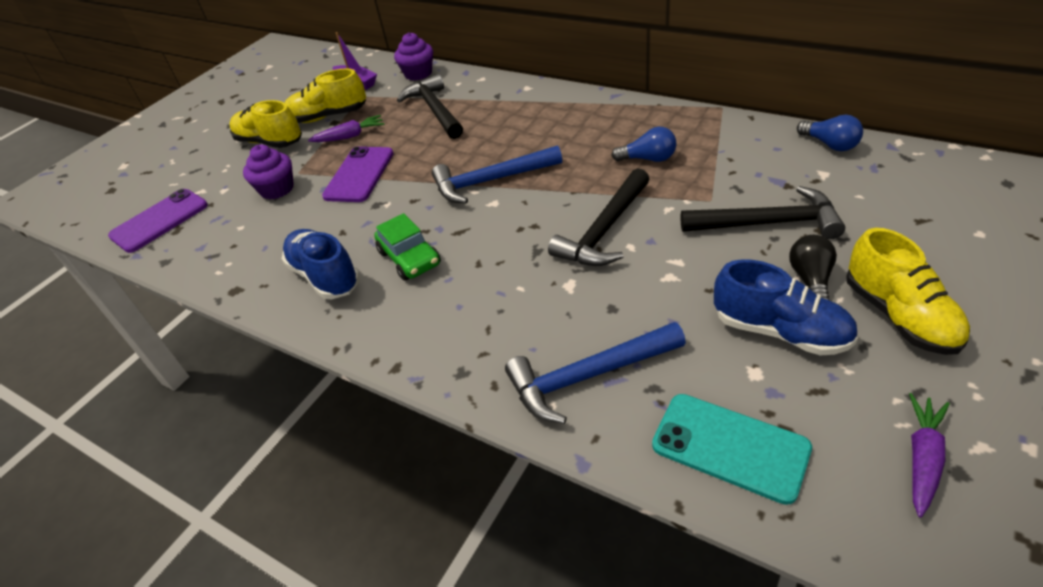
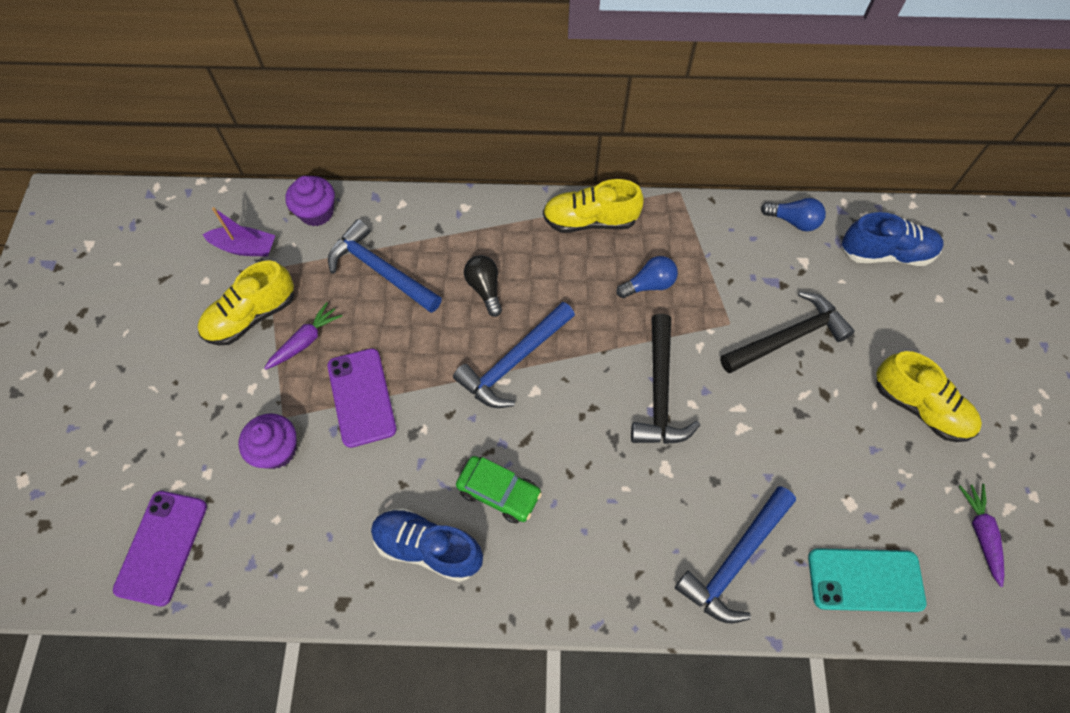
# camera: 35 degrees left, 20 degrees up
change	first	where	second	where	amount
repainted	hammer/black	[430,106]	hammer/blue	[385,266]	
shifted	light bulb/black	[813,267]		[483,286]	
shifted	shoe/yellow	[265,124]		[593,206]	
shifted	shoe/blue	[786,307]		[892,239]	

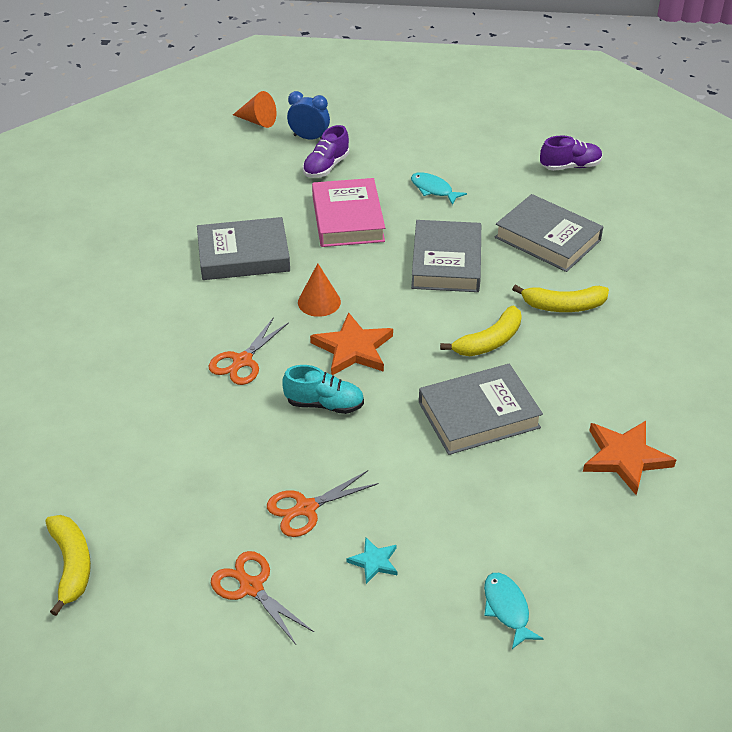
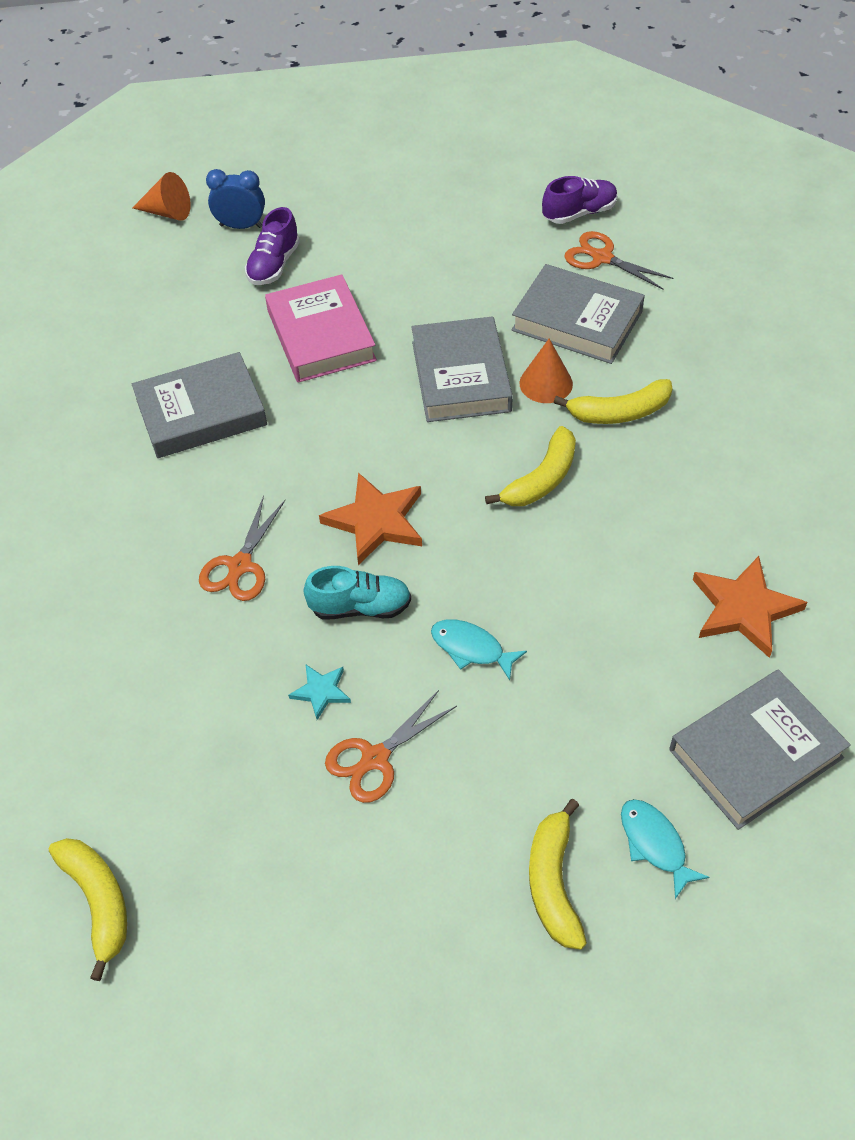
# camera: 10 degrees left, 10 degrees up
change	first	where	second	where	amount
shifted	star/turquoise	[372,560]		[319,692]	
shifted	fish/turquoise	[439,188]		[479,649]	
shifted	cone/orange	[319,290]		[546,371]	
new			banana/yellow	[558,874]	
shifted	scissors/orange	[262,598]		[618,260]	
shifted	book/grey	[481,409]		[760,749]	

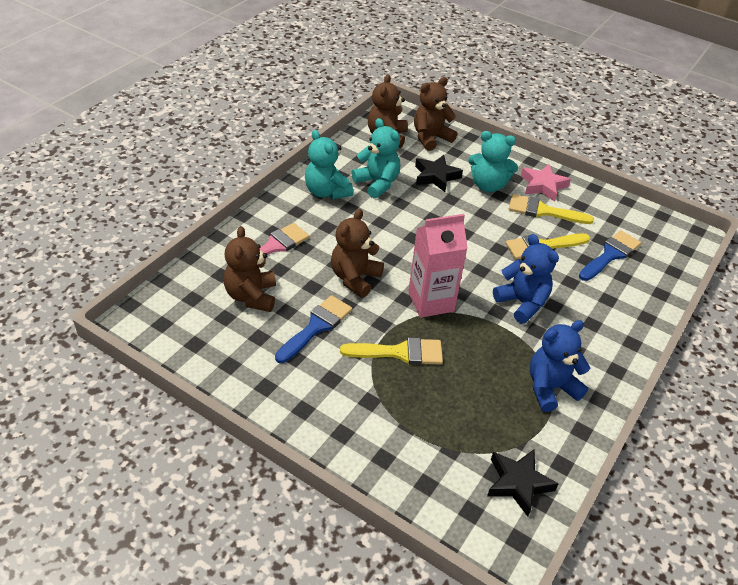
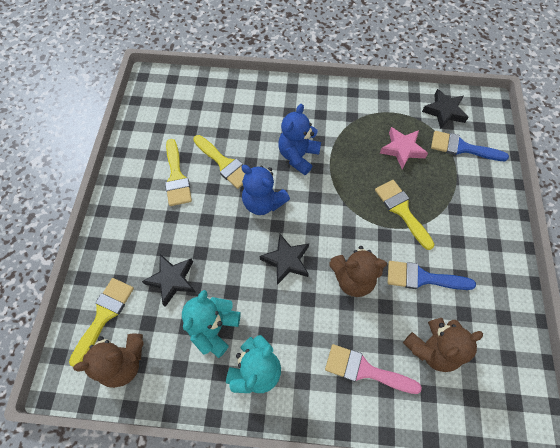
# camera: 115 degrees left, 20 degrees up
change	first	where	second	where	amount
swapped	teddy bear/brown	[435,114]	brush/yellow	[101,322]	
shifted	teddy bear/blue	[560,366]		[265,190]	
new			star/black	[284,259]	
shifted	star/pink	[546,182]		[404,148]	
shifted	brush/blue	[610,255]		[470,146]	
gone	carton/pink	[438,266]			
gone	teddy bear/turquoise	[493,161]			

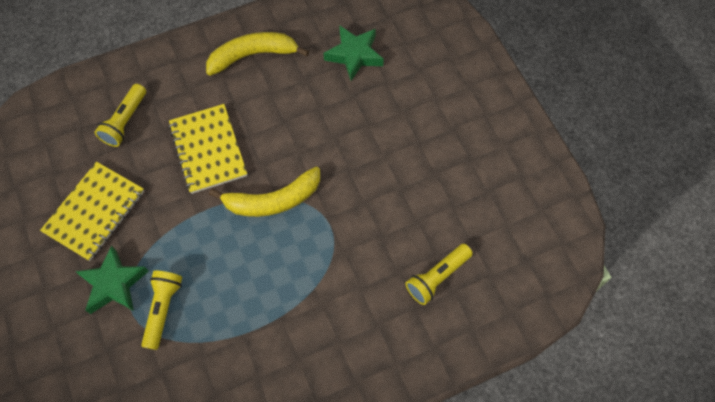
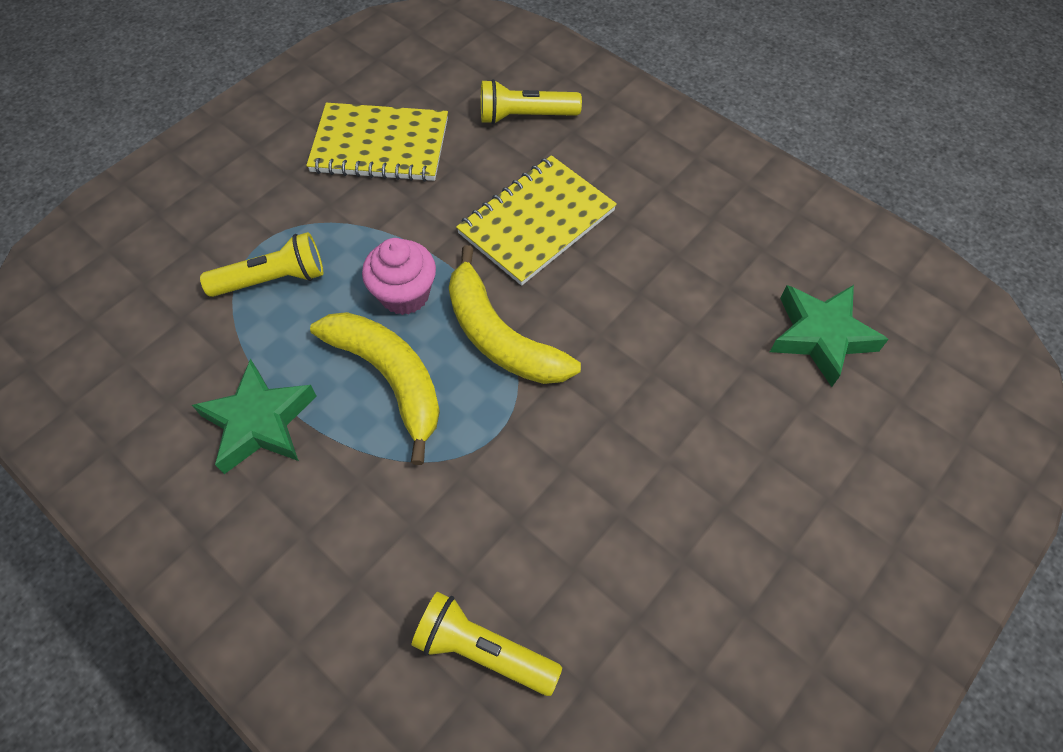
# camera: 65 degrees right, 5 degrees down
change	first	where	second	where	amount
shifted	star/green	[112,280]		[254,416]	
shifted	banana/yellow	[257,54]		[375,388]	
new			cupcake/pink	[399,276]	

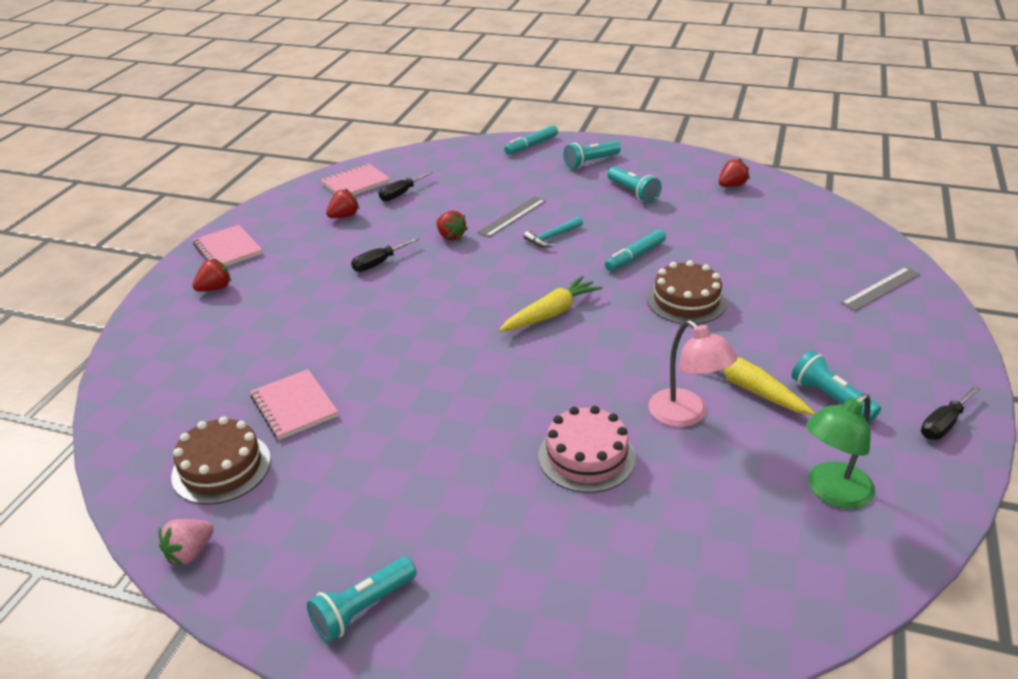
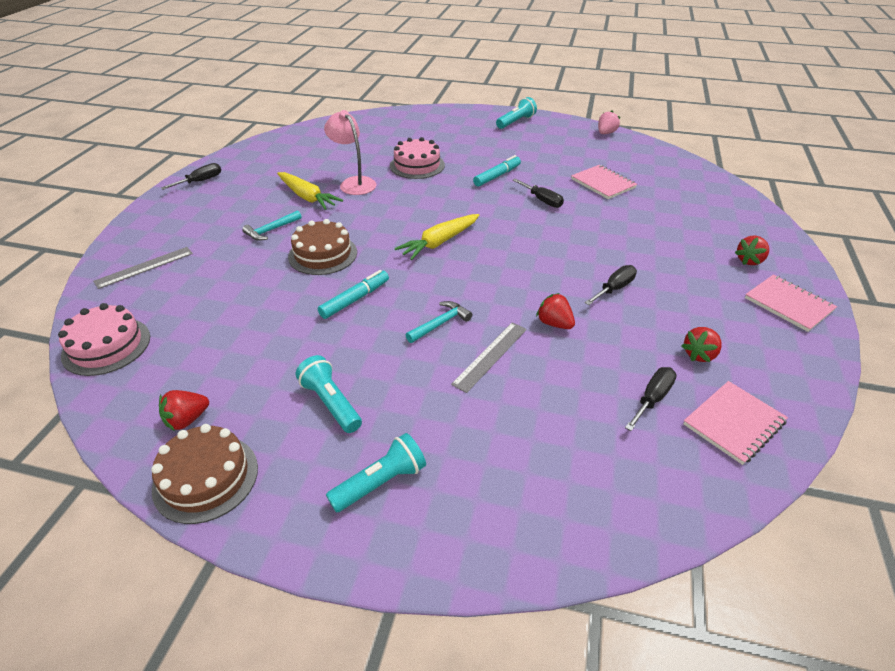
# camera: 175 degrees right, 5 degrees up
change	first	where	second	where	amount
new			cake/pink	[104,339]	
shifted	cake/brown	[221,460]		[204,474]	
new			hammer/turquoise	[272,225]	
shifted	marker/turquoise	[531,140]		[497,171]	
new			screwdriver/black	[538,193]	
gone	flashlight/turquoise	[836,386]			
gone	lamp/green	[840,451]			

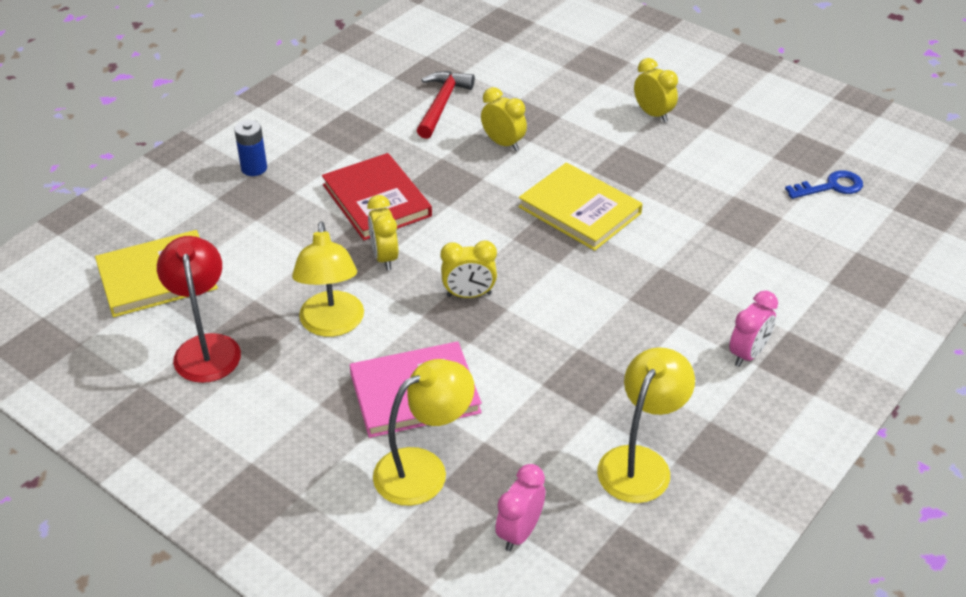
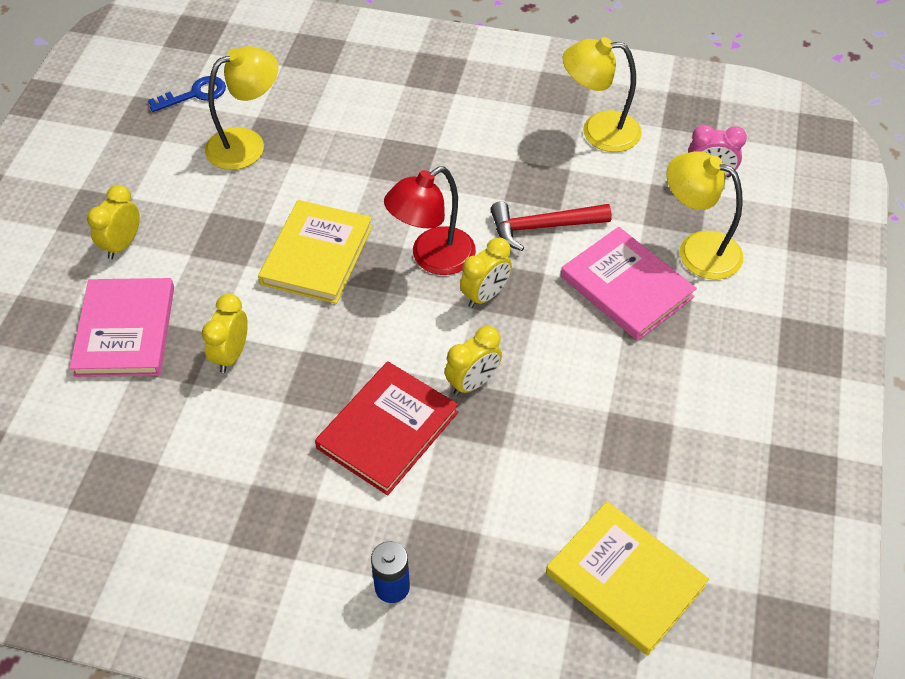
# camera: 115 degrees left, 10 degrees up
change	first	where	second	where	amount
new			book/pink	[121,327]	
rotated	key/blue	[824,185]		[187,94]	105 degrees clockwise
shifted	lamp/yellow	[328,279]		[241,108]	
shifted	lamp/red	[199,309]		[430,220]	
rotated	clock/yellow	[469,269]		[486,273]	75 degrees clockwise
shifted	hammer/red	[446,105]		[551,226]	
gone	clock/pink	[753,329]			

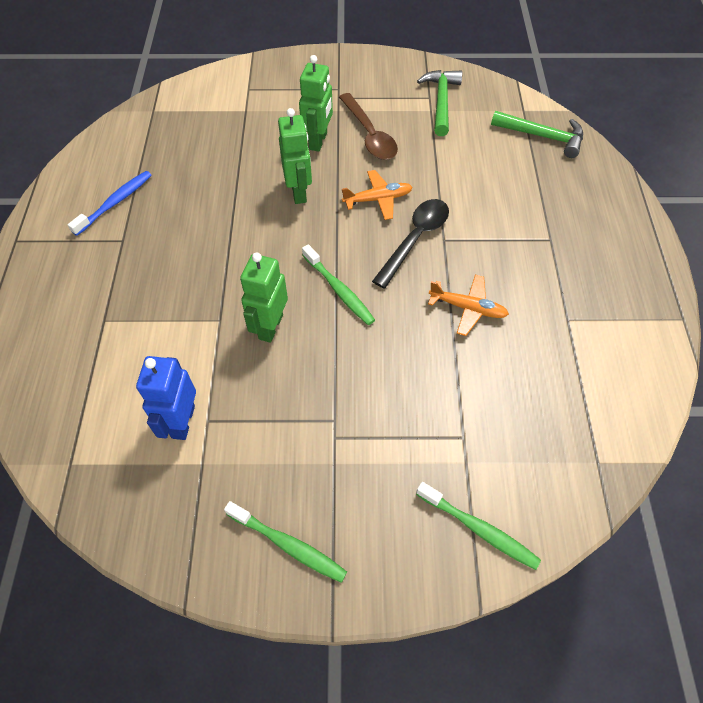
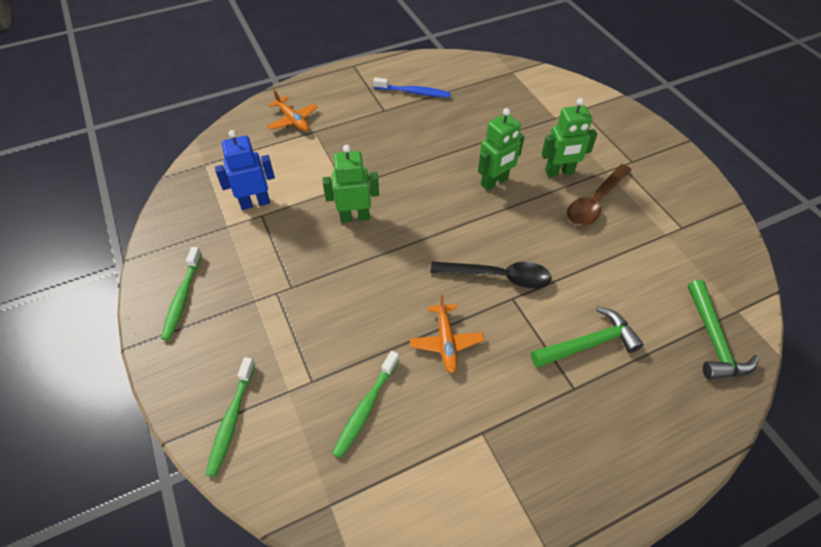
# camera: 65 degrees right, 5 degrees down
change	first	where	second	where	amount
shifted	plane/orange	[377,195]		[292,110]	
shifted	toothbrush/green	[338,284]		[365,405]	
shifted	hammer/green	[439,103]		[587,337]	

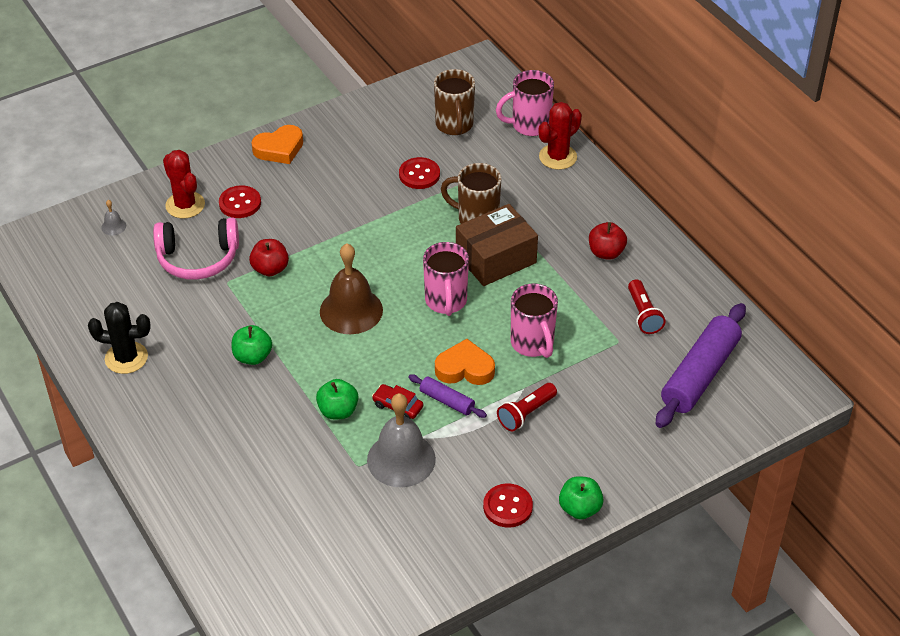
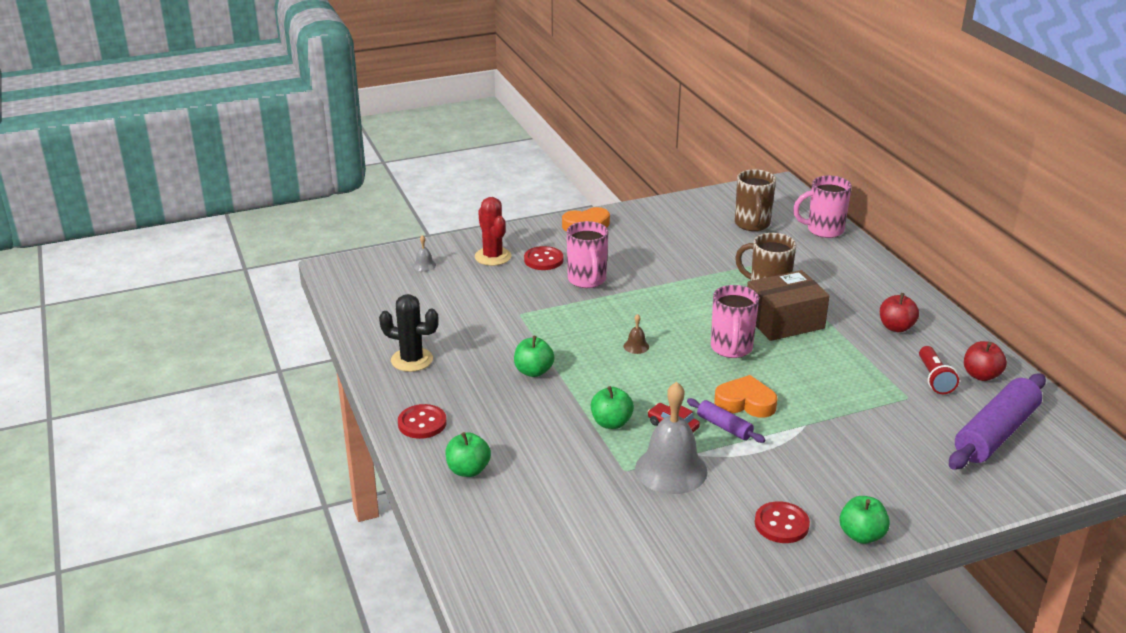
# camera: 10 degrees right, 15 degrees down
change	first	where	second	where	amount
shifted	button/red	[419,173]		[422,421]	
new			apple/green	[468,454]	
shifted	mug/pink	[534,320]		[587,254]	
scaled	bell/brown	[351,288]		[636,334]	x0.41
shifted	apple/red	[269,257]		[985,361]	
gone	headphones/pink	[196,248]			
gone	flashlight/red	[527,407]			
gone	cactus/red	[560,136]			

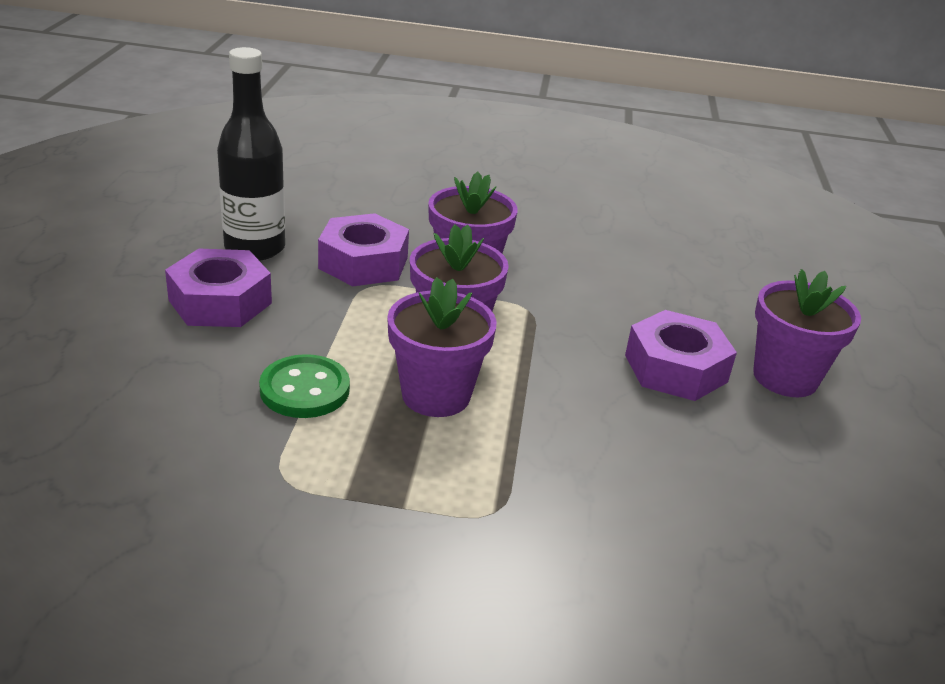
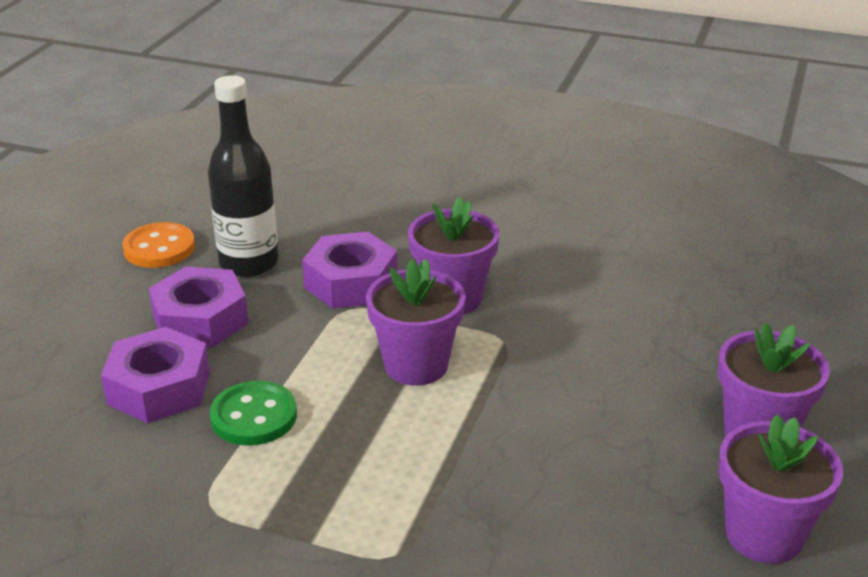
# camera: 15 degrees right, 0 degrees up
change	first	where	second	where	amount
shifted	nut/purple	[681,355]		[155,375]	
new			button/orange	[159,245]	
shifted	flower pot/purple	[442,347]		[780,489]	

